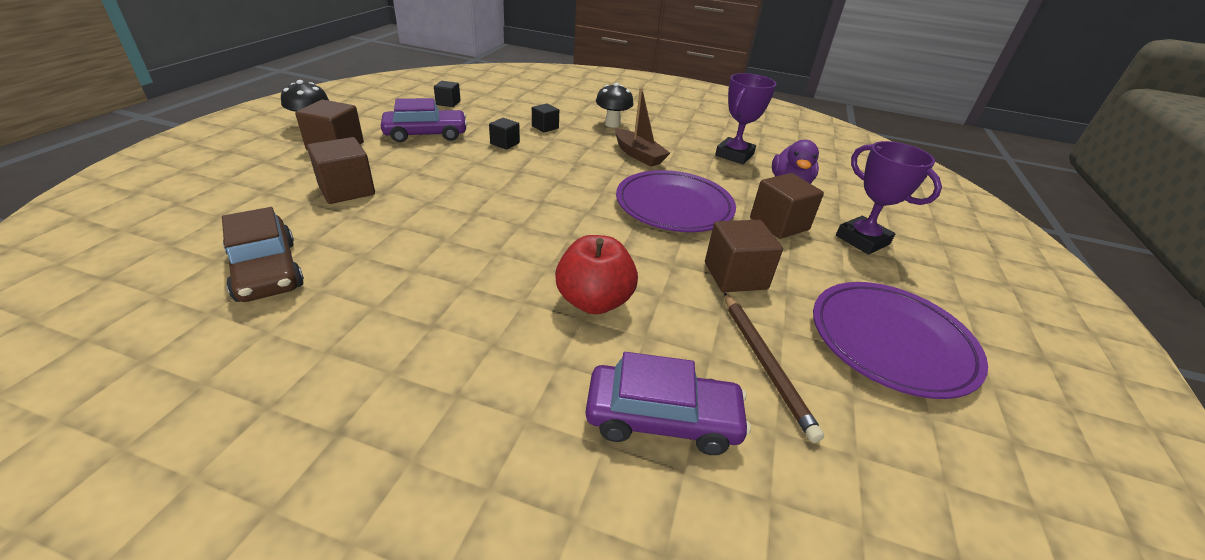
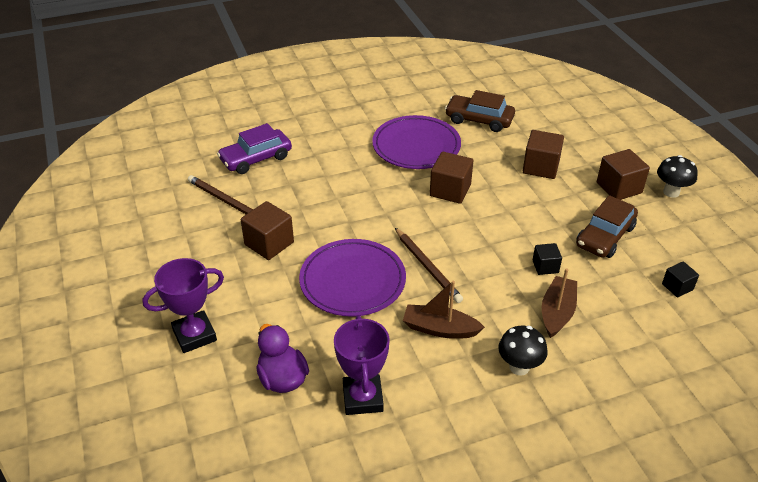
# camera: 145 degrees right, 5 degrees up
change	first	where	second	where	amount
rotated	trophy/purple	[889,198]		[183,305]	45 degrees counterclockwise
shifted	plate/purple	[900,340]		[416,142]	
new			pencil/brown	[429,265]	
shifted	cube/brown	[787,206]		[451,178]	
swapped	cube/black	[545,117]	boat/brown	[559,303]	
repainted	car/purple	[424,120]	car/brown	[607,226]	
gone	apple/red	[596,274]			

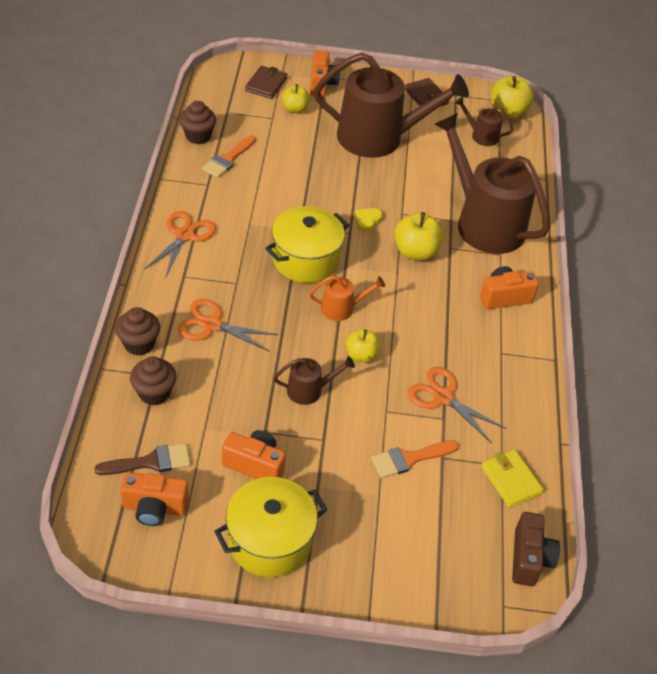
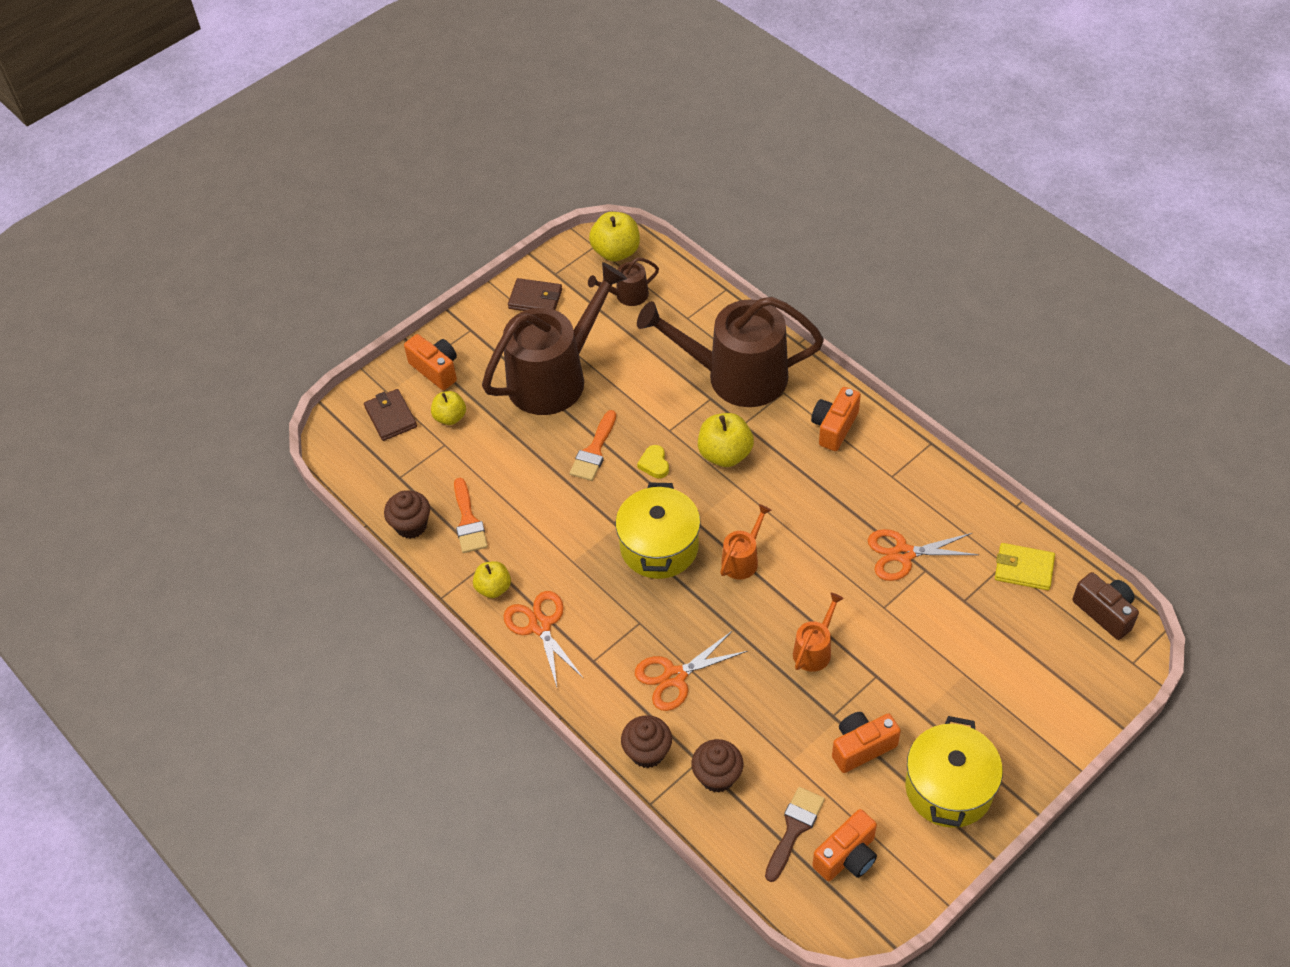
# camera: 40 degrees left, 5 degrees up
change	first	where	second	where	amount
shifted	apple/yellow	[363,345]		[492,579]	
shifted	brush/orange	[415,459]		[592,445]	
repainted	watering can/brown	[314,380]	watering can/orange	[818,632]	

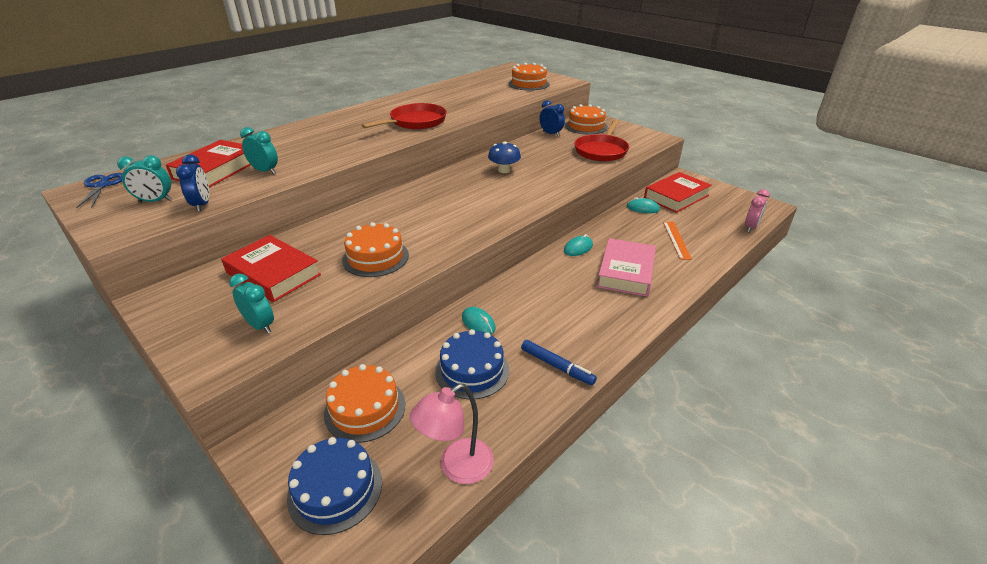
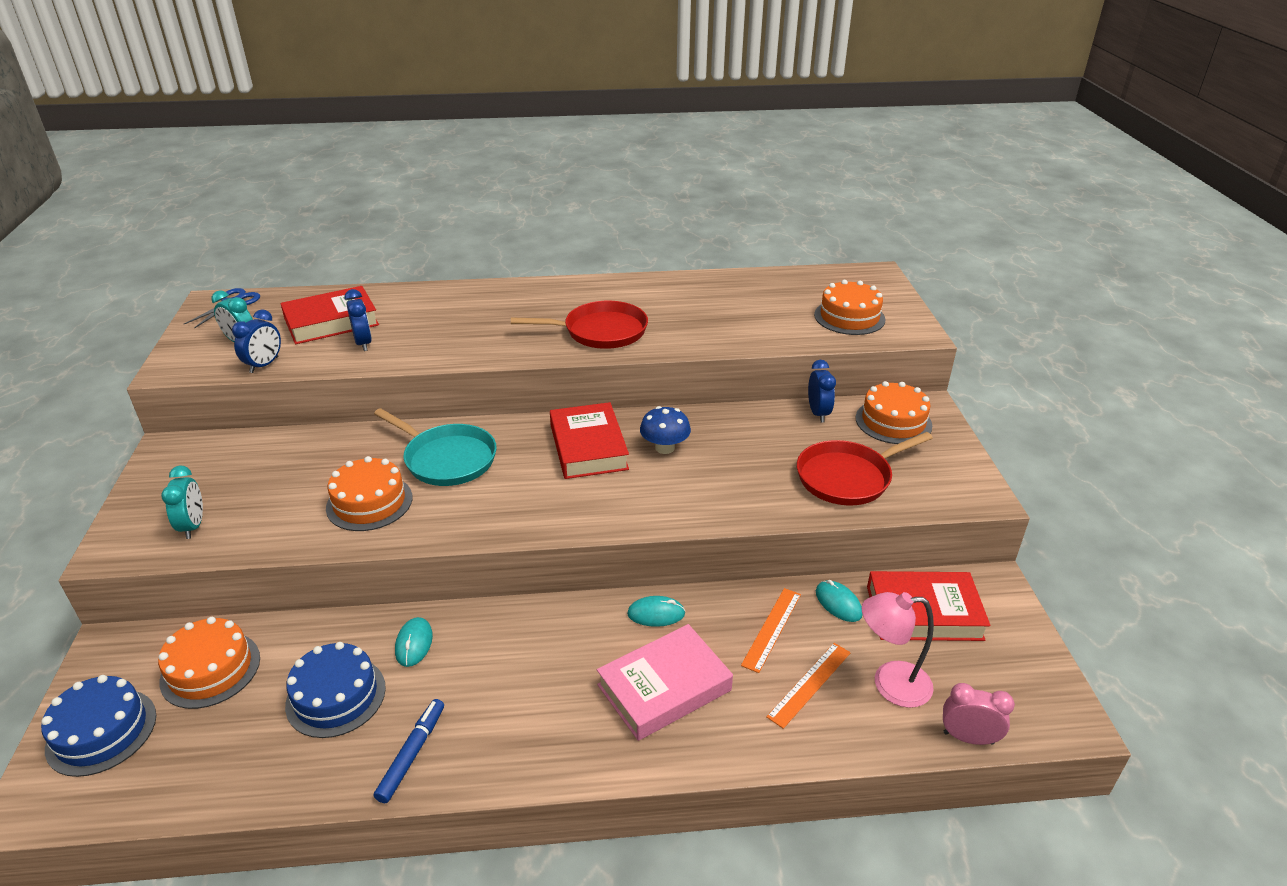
# camera: 40 degrees right, 0 degrees up
change	first	where	second	where	amount
repainted	clock/turquoise	[259,150]	clock/blue	[358,320]	
new			pan/turquoise	[435,447]	
rotated	marker/blue	[559,362]		[409,751]	150 degrees counterclockwise
shifted	book/red	[271,268]		[589,440]	
new			ruler/orange	[771,630]	
shifted	lamp/pink	[452,434]		[898,650]	
rotated	clock/pink	[757,210]		[979,714]	150 degrees counterclockwise

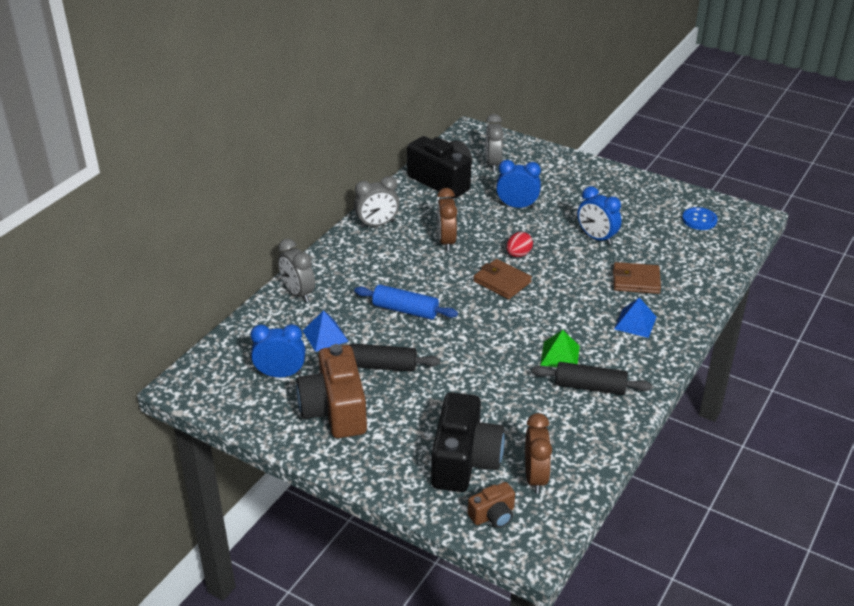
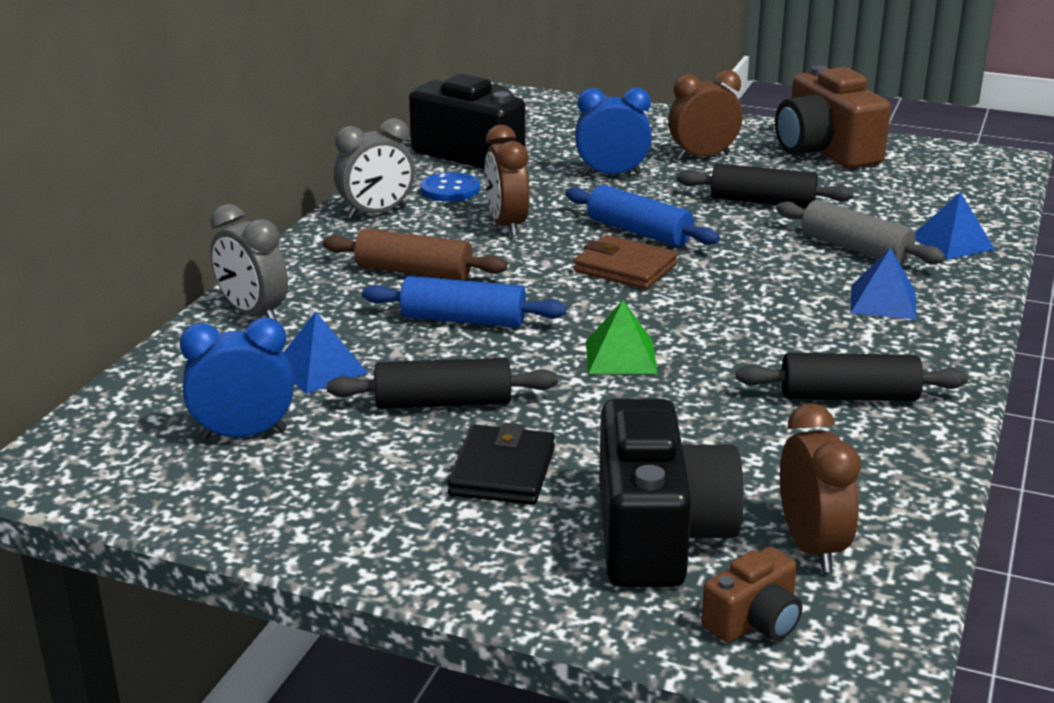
# camera: 10 degrees left, 10 degrees down
change	first	where	second	where	amount
new			rolling pin/brown	[414,254]	
shifted	button/blue	[700,218]		[450,187]	
new			wallet/black	[501,463]	
swapped	egg/red	[519,244]	rolling pin/blue	[642,216]	
shifted	pyramid/green	[560,348]		[622,337]	
new			clock/brown	[705,115]	
swapped	clock/blue	[599,215]	rolling pin/black	[765,185]	
shifted	camera/brown	[331,391]		[833,117]	
swapped	wallet/brown	[637,278]	rolling pin/grey	[860,232]	
new			pyramid/blue	[955,226]	
gone	clock/grey	[494,143]			

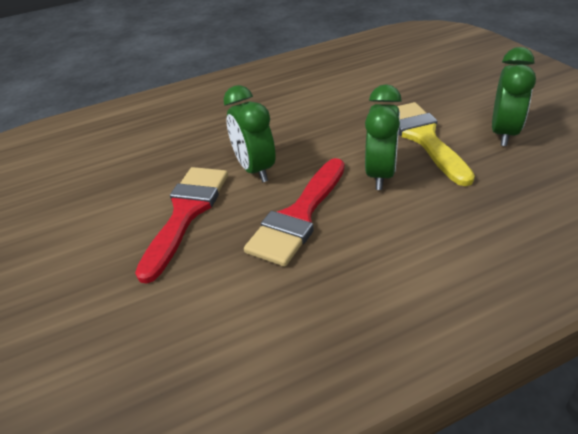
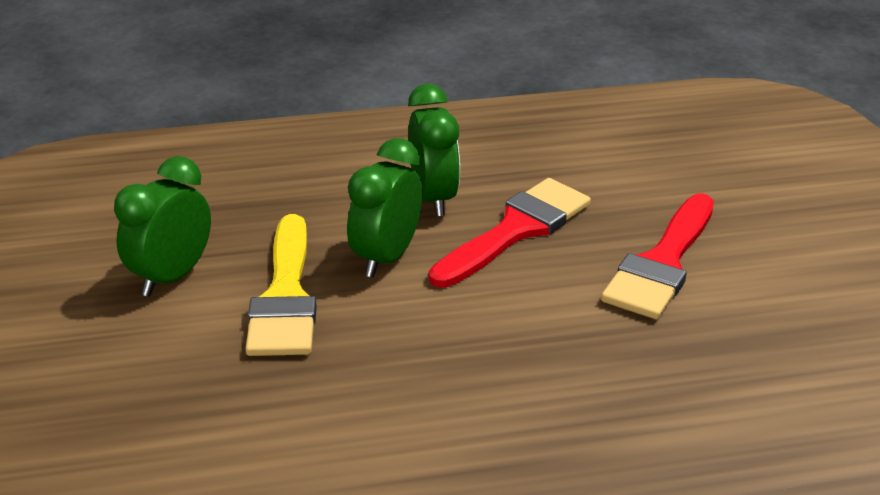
# camera: 170 degrees left, 5 degrees down
change	first	where	second	where	amount
shifted	clock/green	[249,134]		[434,150]	

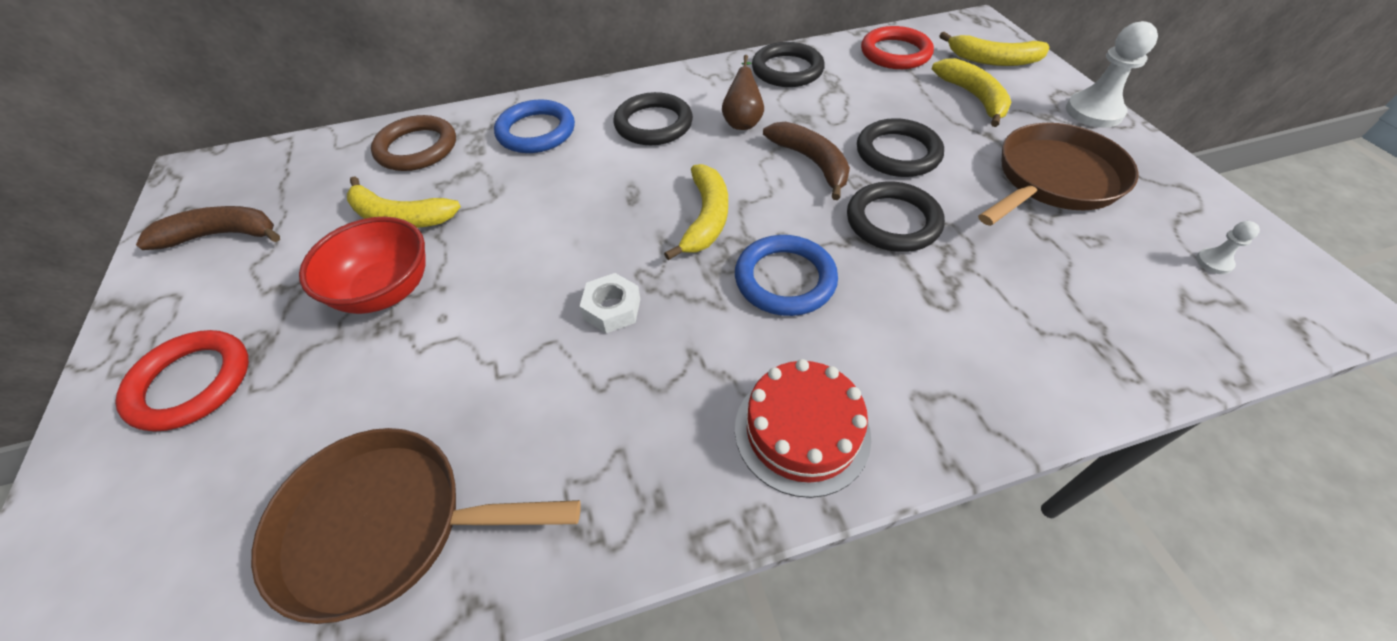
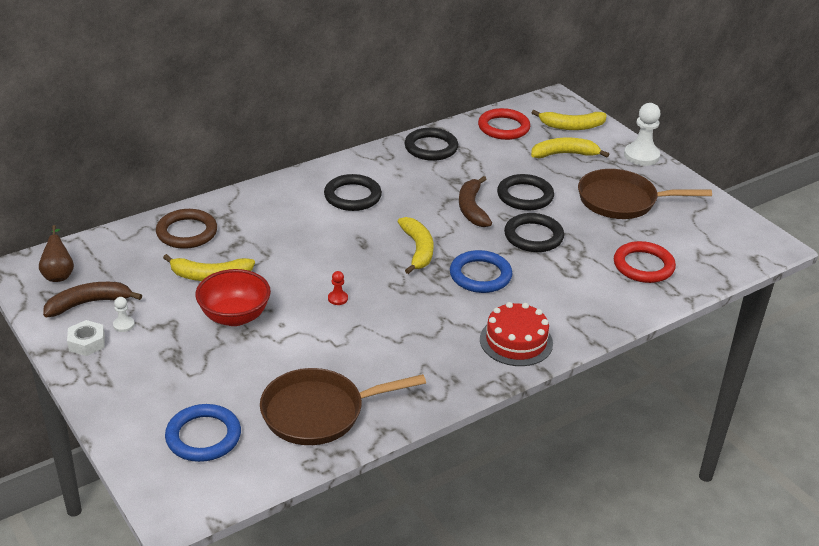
# camera: 20 degrees left, 15 degrees down
change	first	where	second	where	amount
shifted	pear/brown	[743,92]		[56,253]	
shifted	nut/white	[609,303]		[86,338]	
shifted	pawn/white	[1228,247]		[124,314]	
shifted	ring/blue	[534,126]		[203,433]	
new			pawn/red	[338,288]	
rotated	banana/brown	[806,161]		[475,201]	135 degrees counterclockwise
rotated	banana/yellow	[971,92]		[570,148]	60 degrees counterclockwise
rotated	pan/brown	[1058,174]		[645,194]	120 degrees counterclockwise
shifted	ring/red	[182,381]		[645,262]	

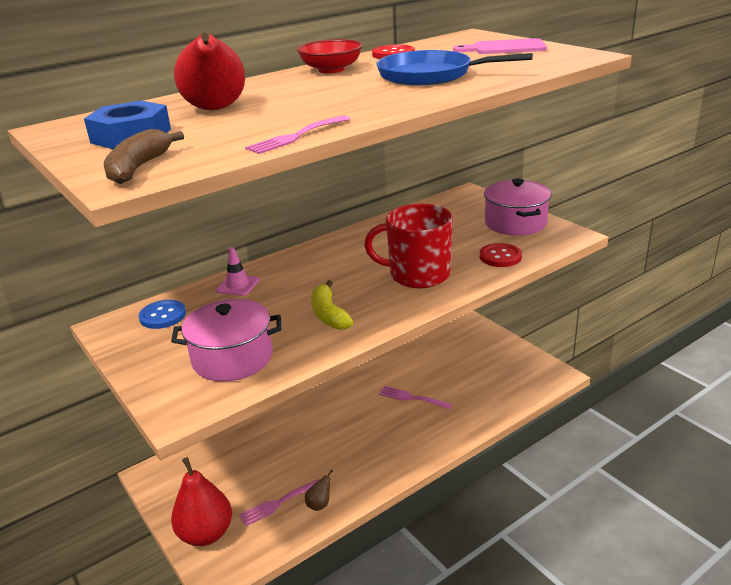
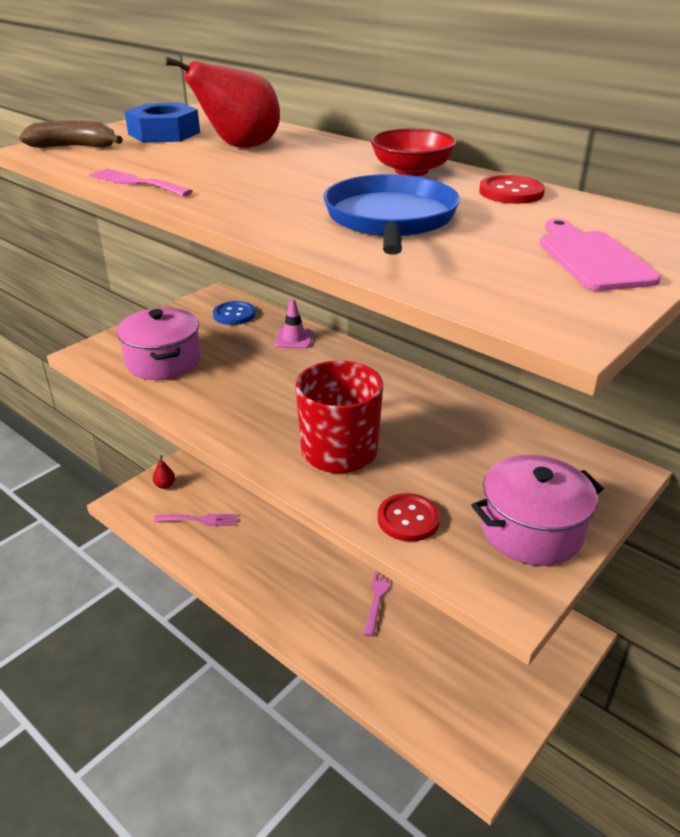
# camera: 75 degrees right, 5 degrees up
change	first	where	second	where	amount
scaled	pear/red	[201,501]		[164,472]	x0.44
rotated	fork/pink	[279,502]		[196,520]	135 degrees clockwise
gone	pear/brown	[319,490]			
gone	banana/yellow	[332,305]			

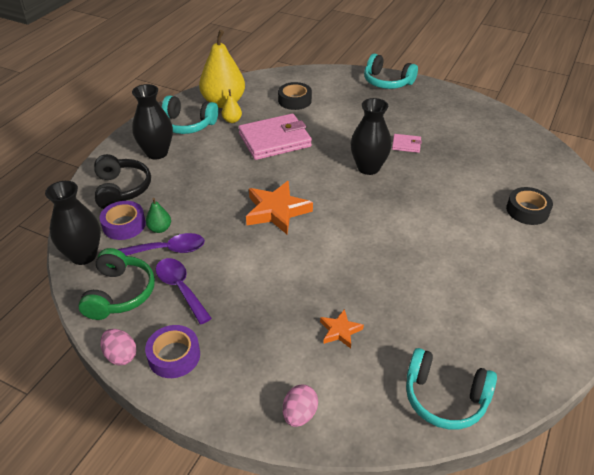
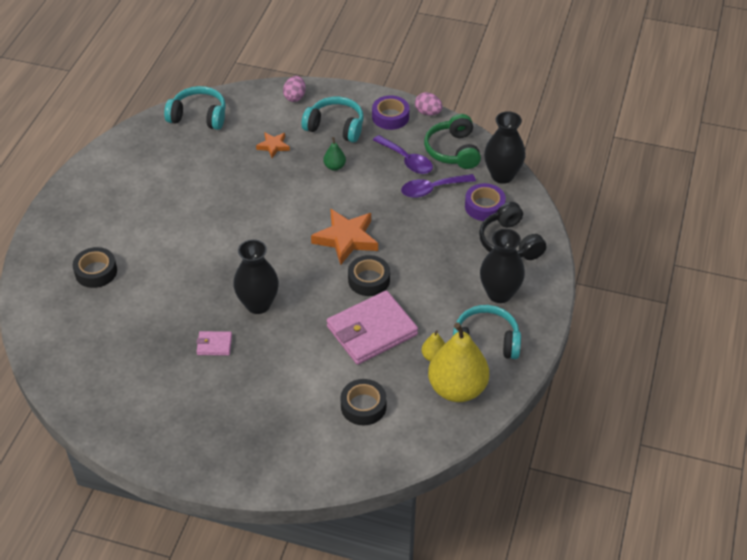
# camera: 170 degrees right, 5 degrees up
change	first	where	second	where	amount
shifted	headphones/turquoise	[391,71]		[333,119]	
shifted	pear/green	[158,215]		[334,154]	
new			tape/black	[369,275]	

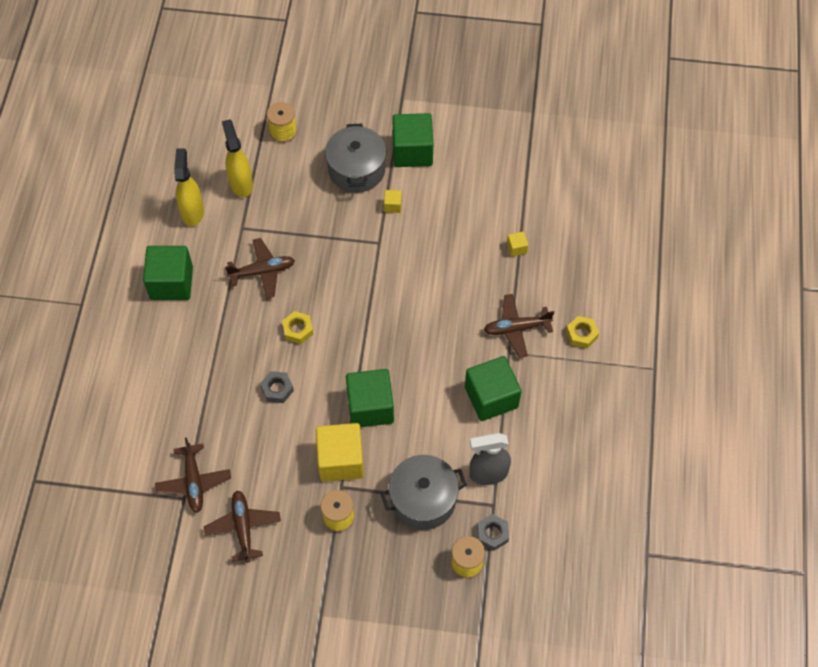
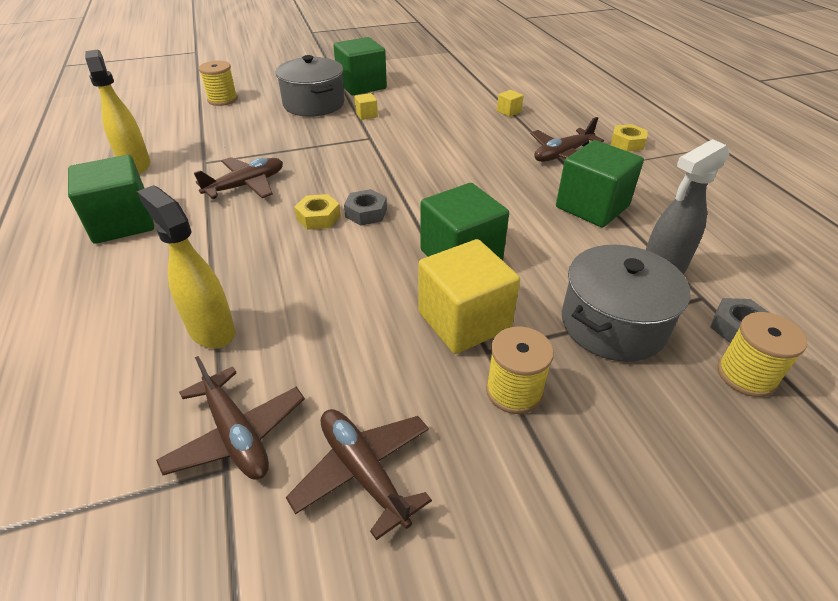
# camera: 25 degrees left, 20 degrees down
change	first	where	second	where	amount
shifted	spray bottle/yellow	[237,158]		[186,266]	
shifted	nut/grey	[277,387]		[365,207]	

